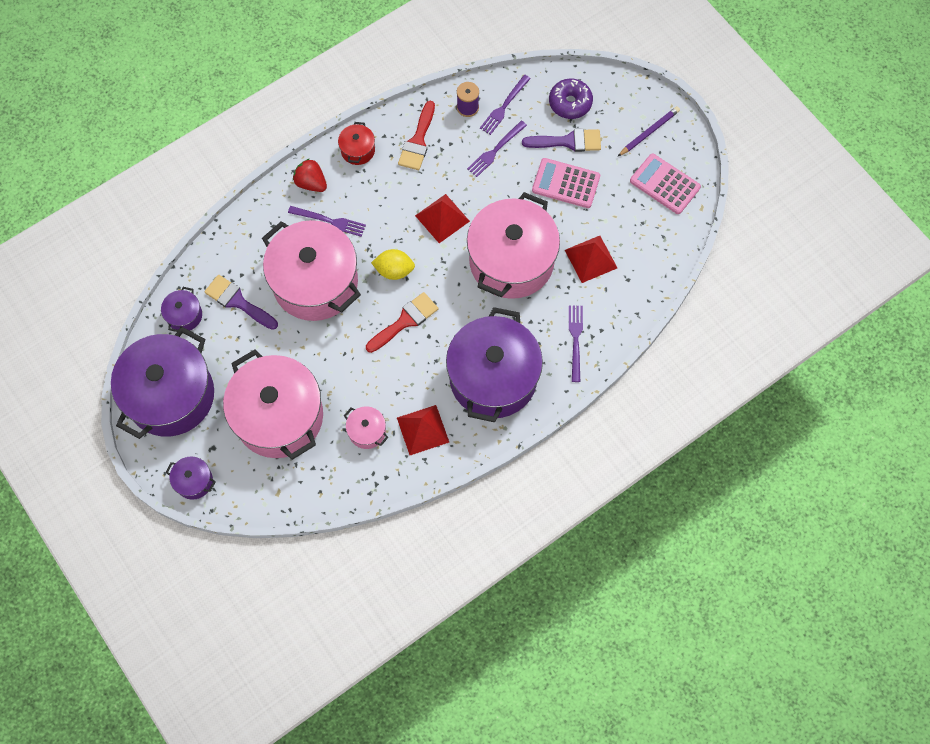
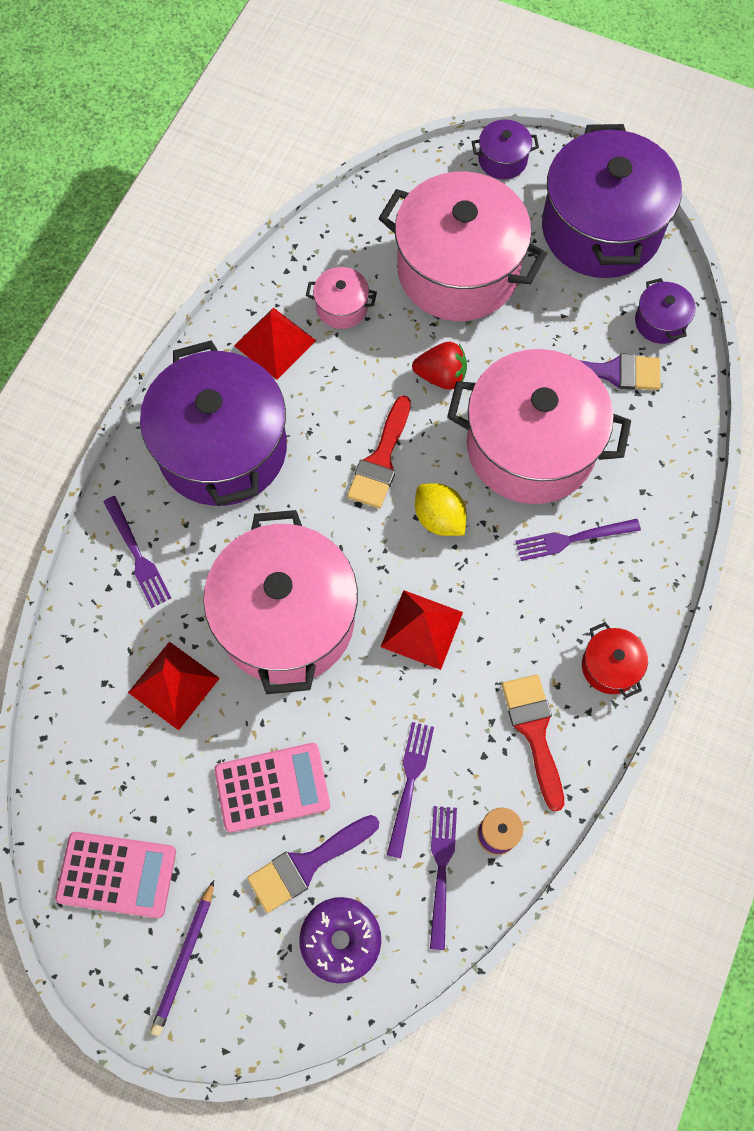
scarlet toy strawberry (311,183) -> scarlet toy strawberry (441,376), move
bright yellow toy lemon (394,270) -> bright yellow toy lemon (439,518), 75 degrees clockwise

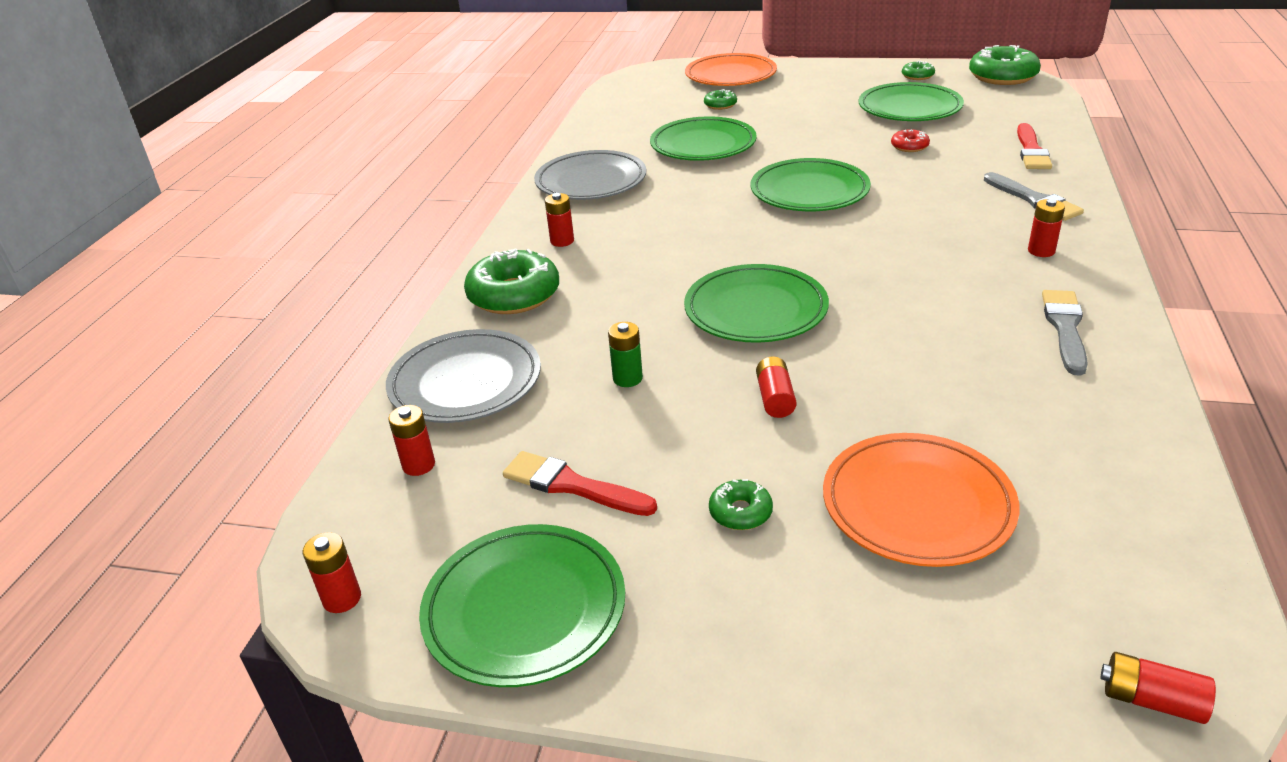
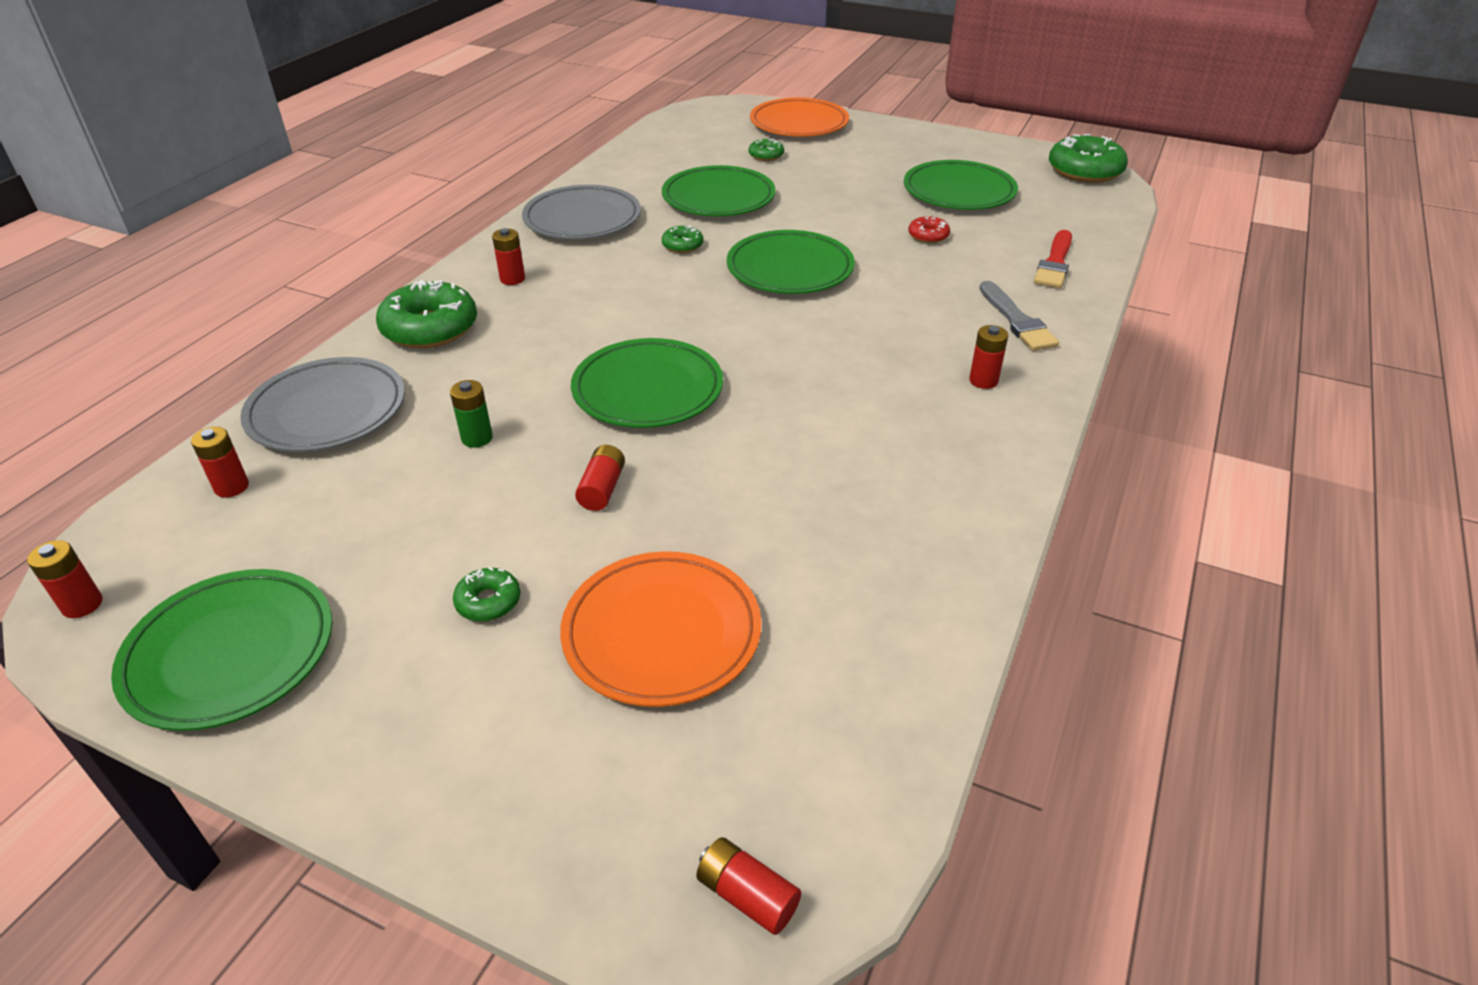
scarlet paintbrush (573,486) -> none
gray paintbrush (1065,328) -> none
green doughnut (917,76) -> green doughnut (682,245), move

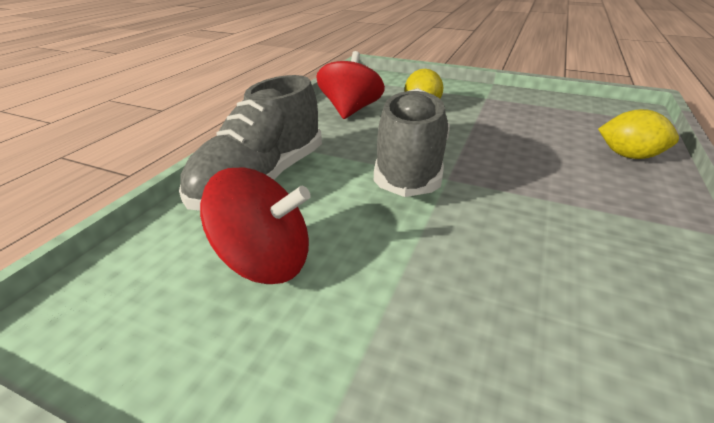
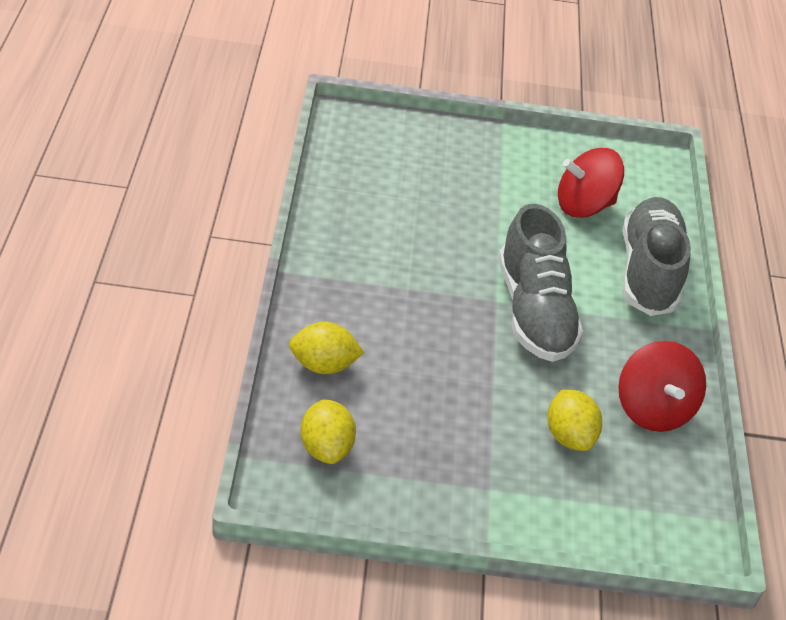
none -> bright yellow toy lemon (326,448)

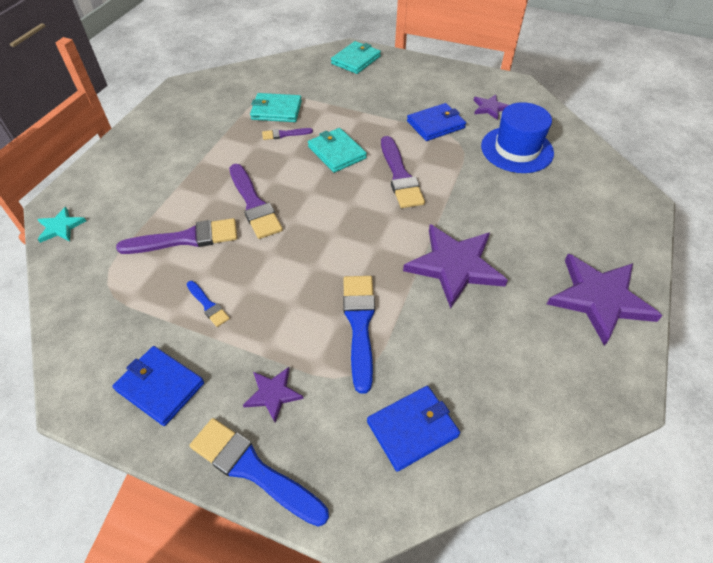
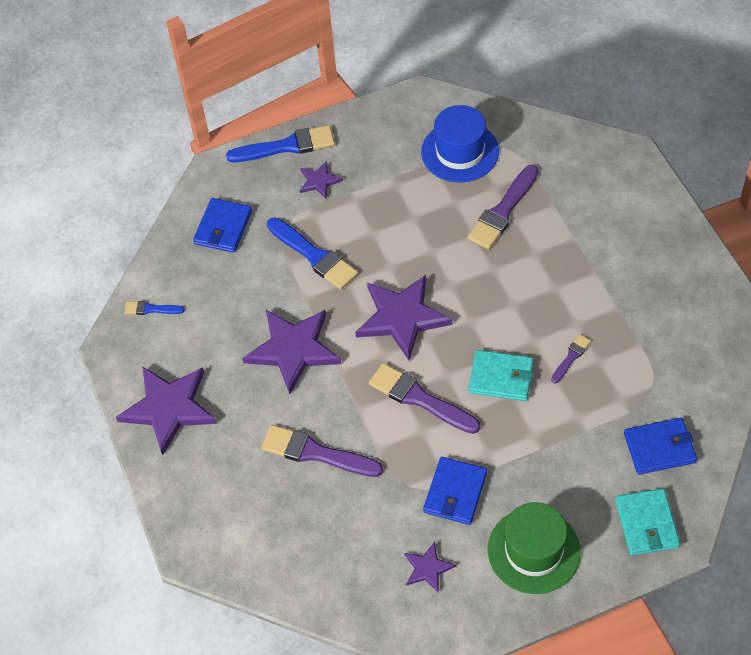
turquoise star (60,227) -> none
turquoise wallet (276,110) -> none
none -> purple star (402,317)
none -> green hat (533,550)
cobalt wallet (160,386) -> cobalt wallet (659,448), move
cobalt paintbrush (208,305) -> cobalt paintbrush (151,309), move
purple paintbrush (254,204) -> purple paintbrush (316,453), move
cobalt hat (517,149) -> cobalt hat (460,152), move

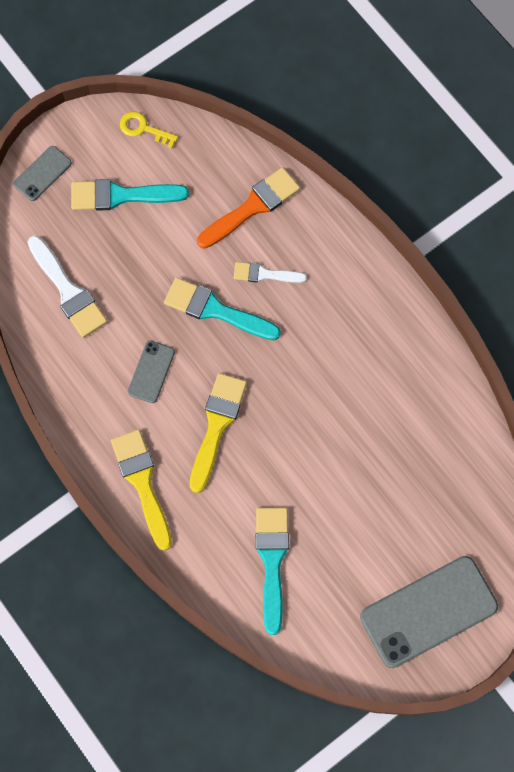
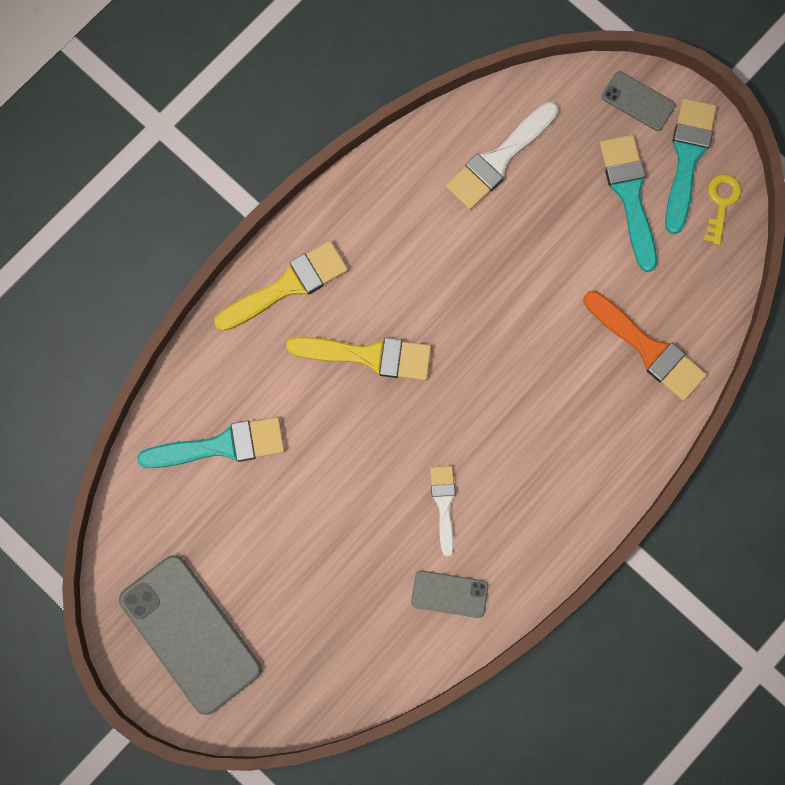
gray smartphone (151,372) -> gray smartphone (449,594), move
turquoise paintbrush (216,310) -> turquoise paintbrush (687,158), move
snow-white paintbrush (265,274) -> snow-white paintbrush (444,504), move

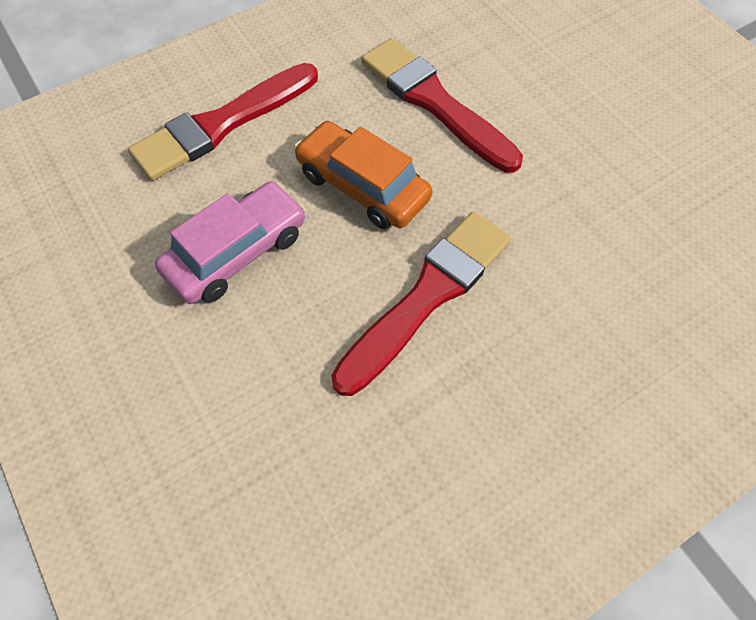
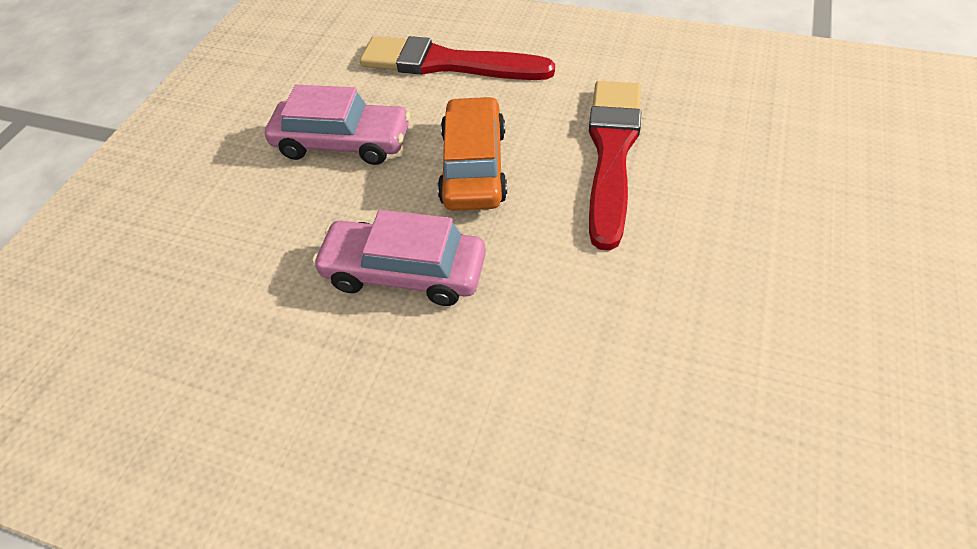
scarlet paintbrush (427,296) -> rosy car (404,272)

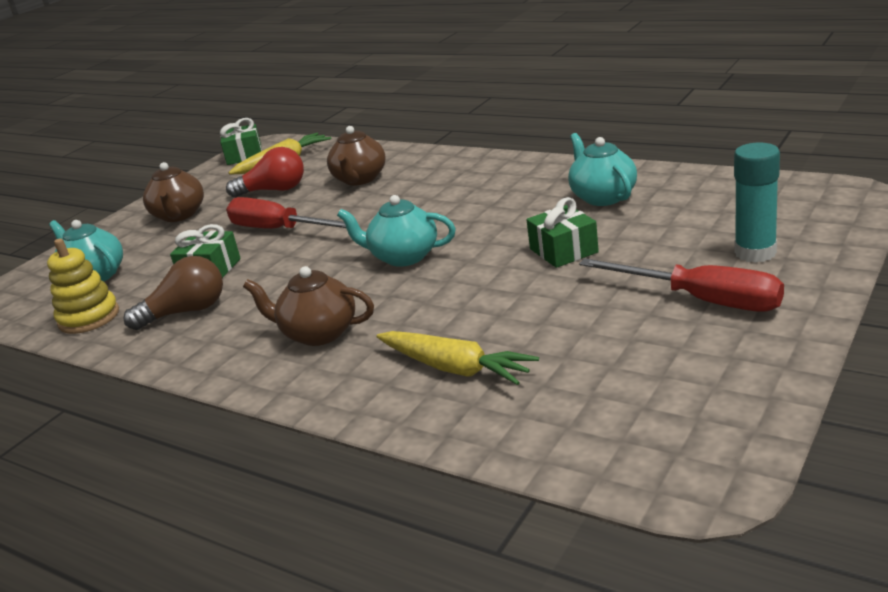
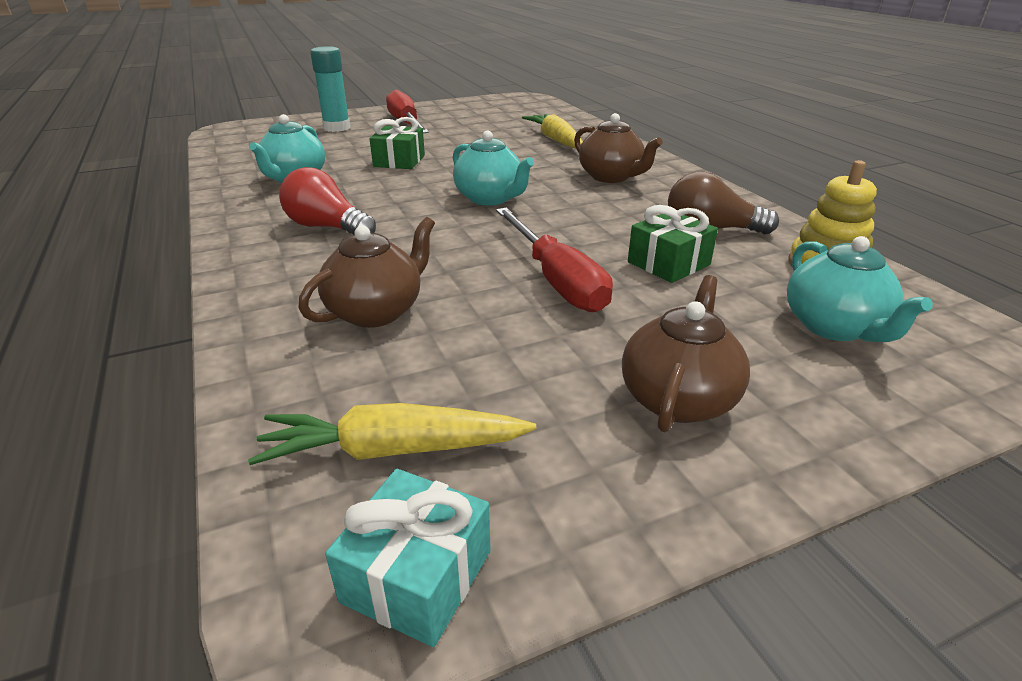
scarlet light bulb (274,190) -> scarlet light bulb (327,227), move
green present (244,155) -> turquoise present (417,576)

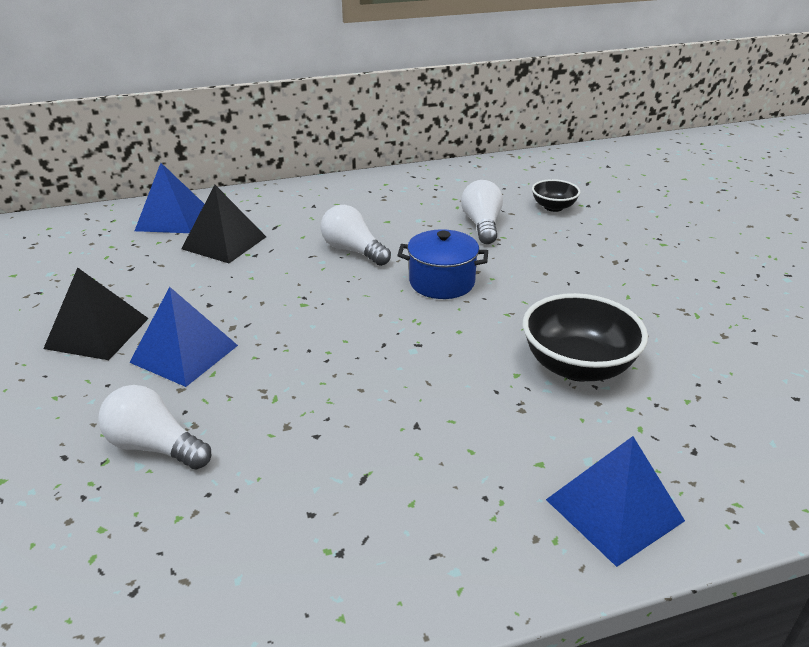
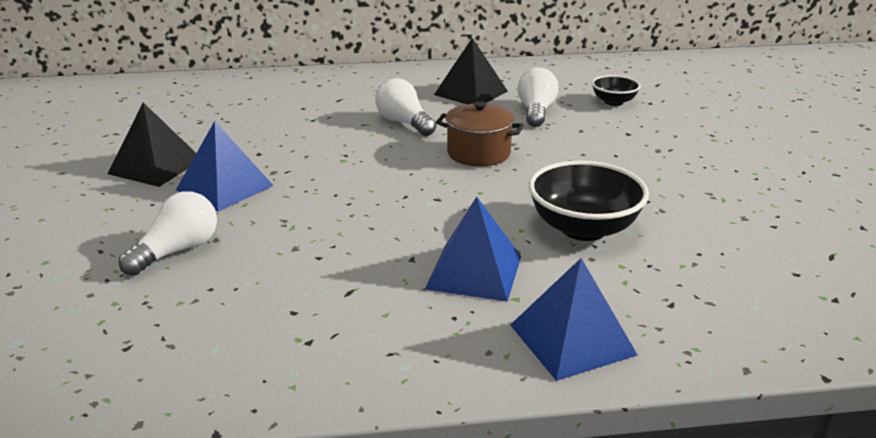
cobalt pyramid shape (172,219) -> cobalt pyramid shape (474,272), move
ebony pyramid shape (224,243) -> ebony pyramid shape (471,93), move
cobalt pot (442,282) -> brown pot (478,153)
snow-white light bulb (155,446) -> snow-white light bulb (177,251), 90 degrees clockwise

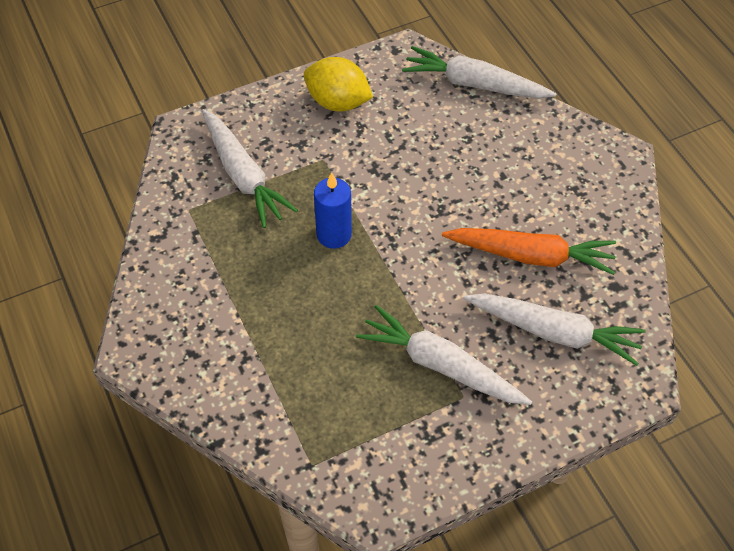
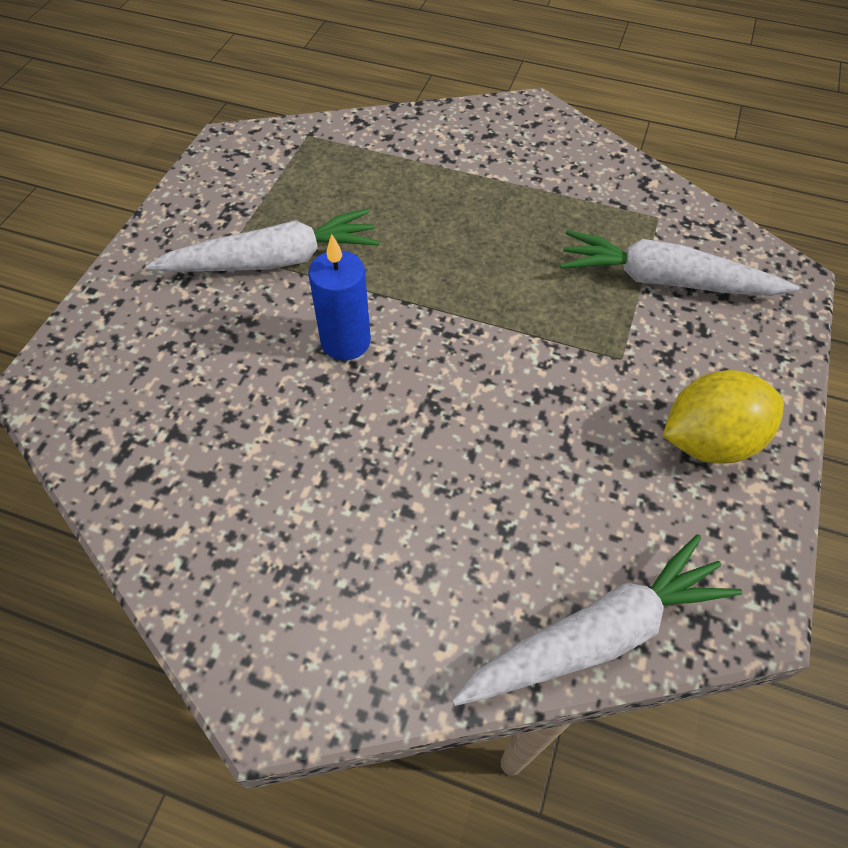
orange toy carrot (530,256) -> none
snow-white toy carrot (554,332) -> none
cobalt wax candle (334,235) -> cobalt wax candle (345,341), move

